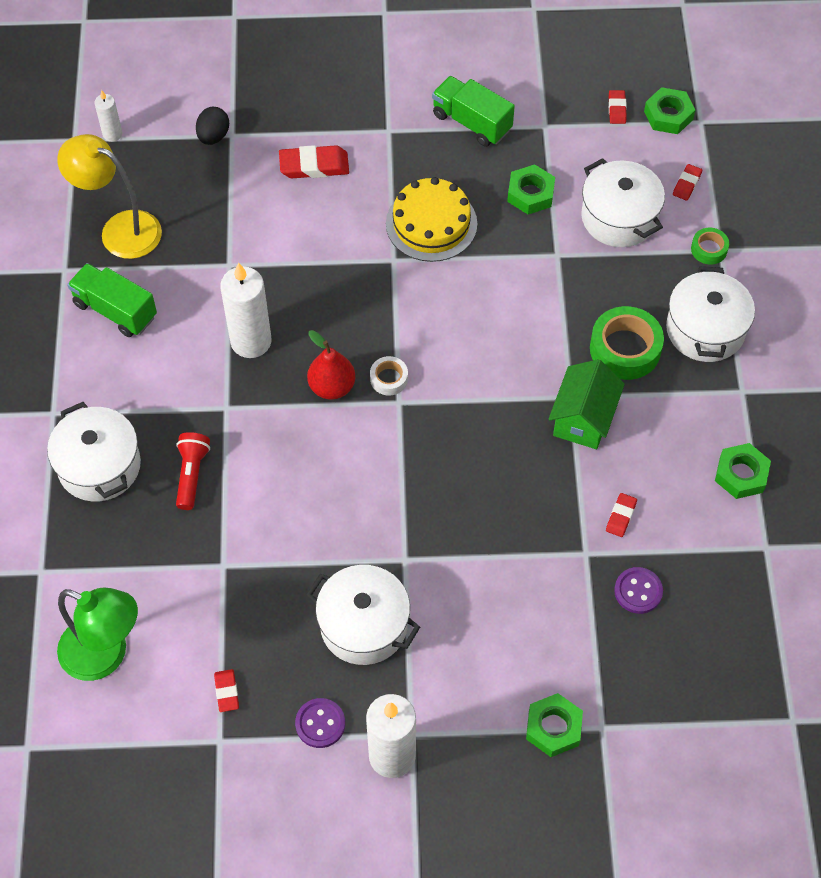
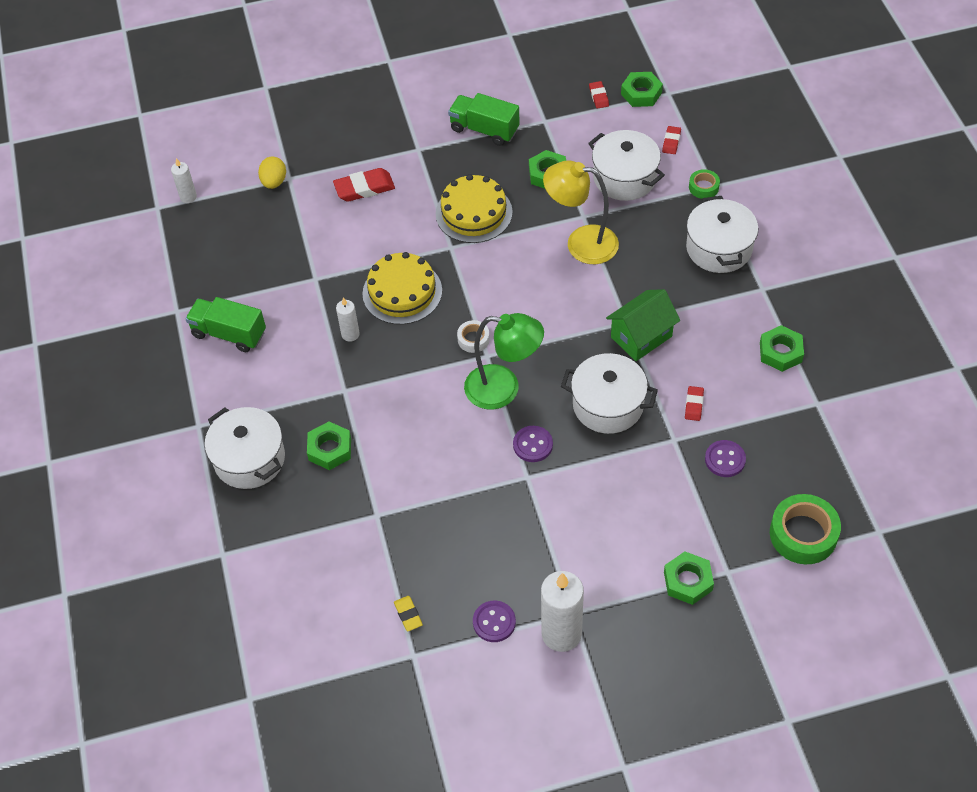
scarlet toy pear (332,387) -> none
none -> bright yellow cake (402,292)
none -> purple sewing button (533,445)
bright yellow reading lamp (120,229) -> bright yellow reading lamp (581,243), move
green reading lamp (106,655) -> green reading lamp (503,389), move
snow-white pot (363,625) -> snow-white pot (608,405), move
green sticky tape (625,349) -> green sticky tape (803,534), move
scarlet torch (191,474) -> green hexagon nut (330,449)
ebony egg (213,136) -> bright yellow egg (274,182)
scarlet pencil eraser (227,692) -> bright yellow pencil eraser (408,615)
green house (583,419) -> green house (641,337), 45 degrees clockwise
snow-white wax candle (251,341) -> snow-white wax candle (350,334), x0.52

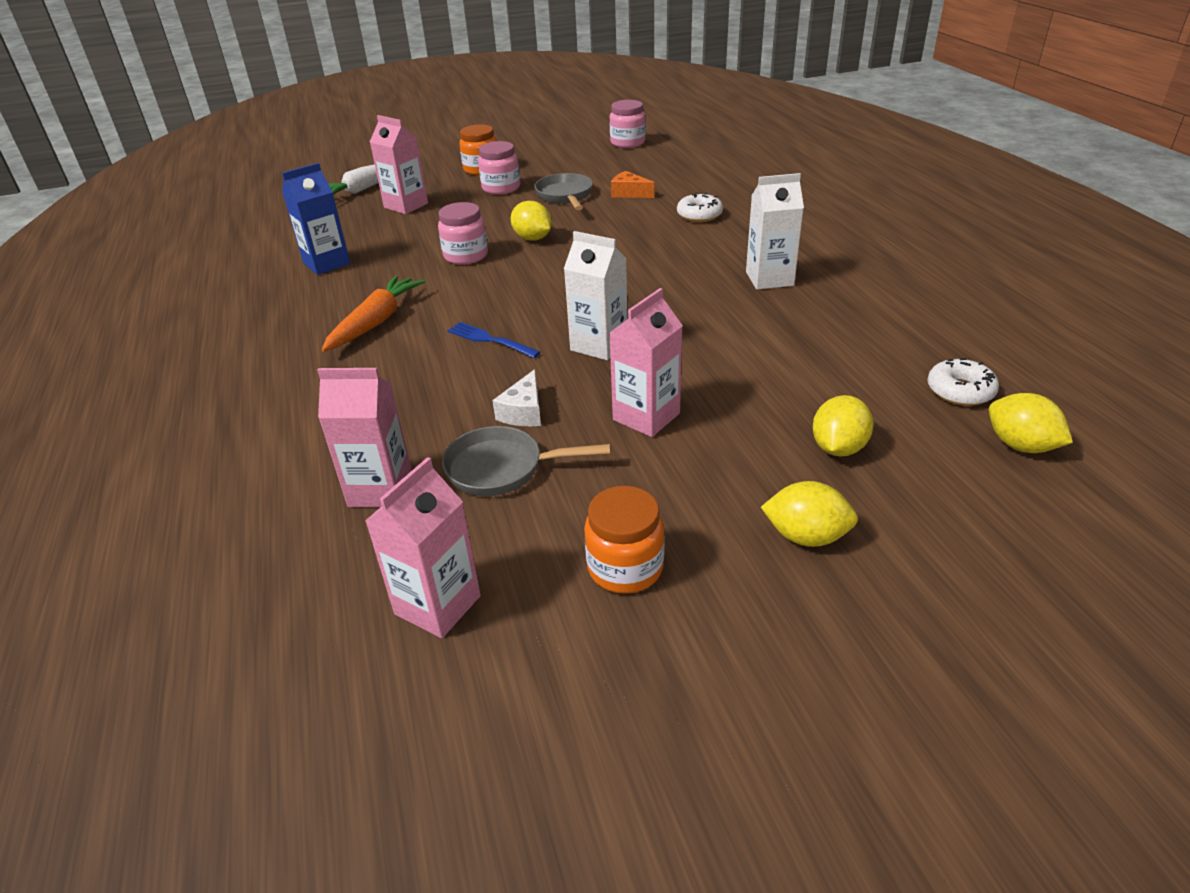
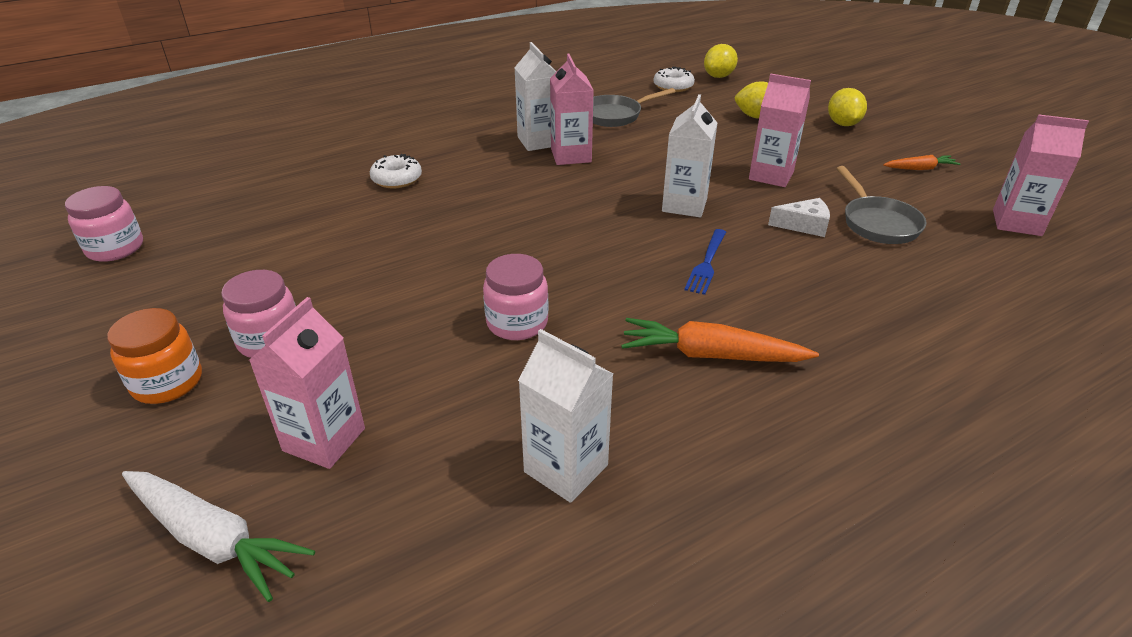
bright yellow toy lemon (533,238) -> none
orange cheese wedge (629,193) -> none
rosy milk carton (380,489) -> rosy milk carton (571,156), move
gray pan (565,196) -> gray pan (615,115), move
orange jam jar (625,568) -> orange toy carrot (919,169)
cobalt milk carton (326,263) -> snow-white milk carton (566,468)

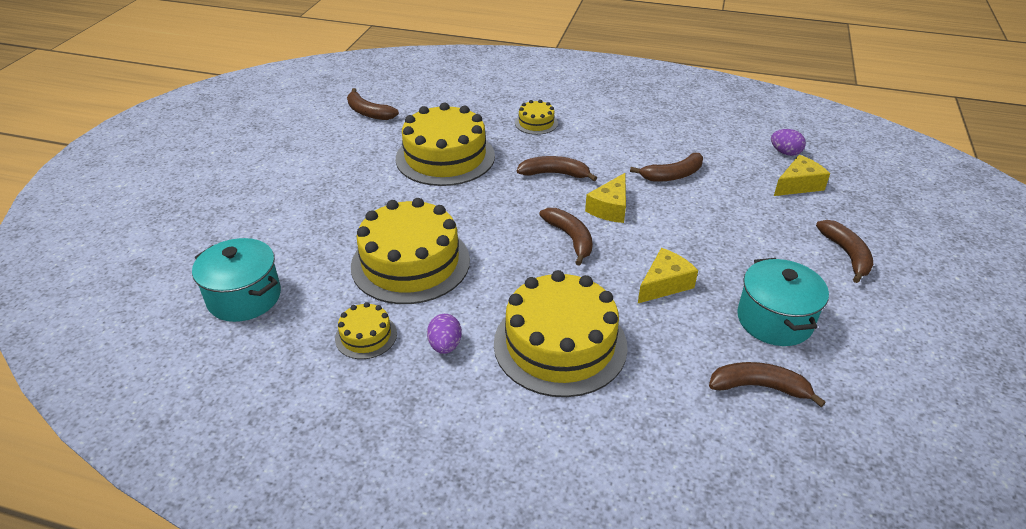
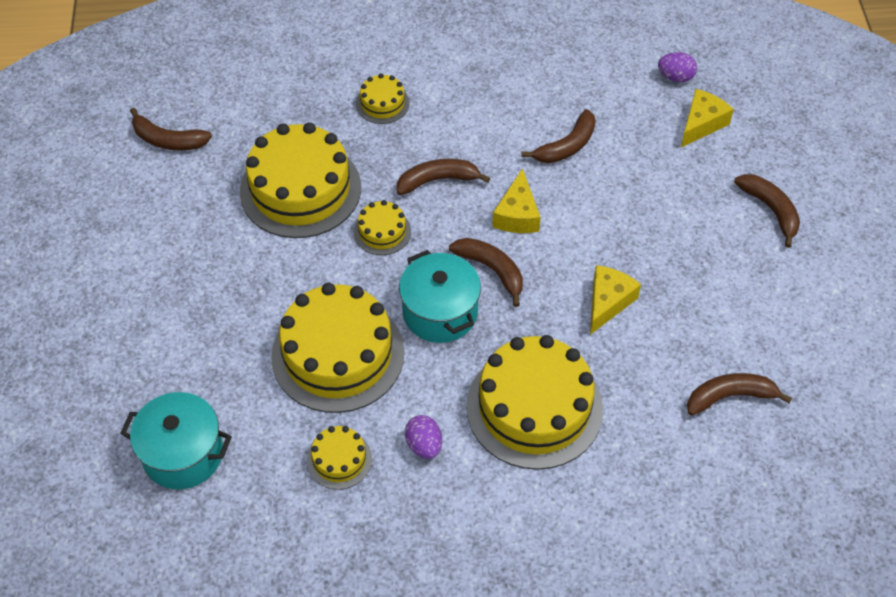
none -> bright yellow cake (382,231)
turquoise pot (774,320) -> turquoise pot (440,312), move

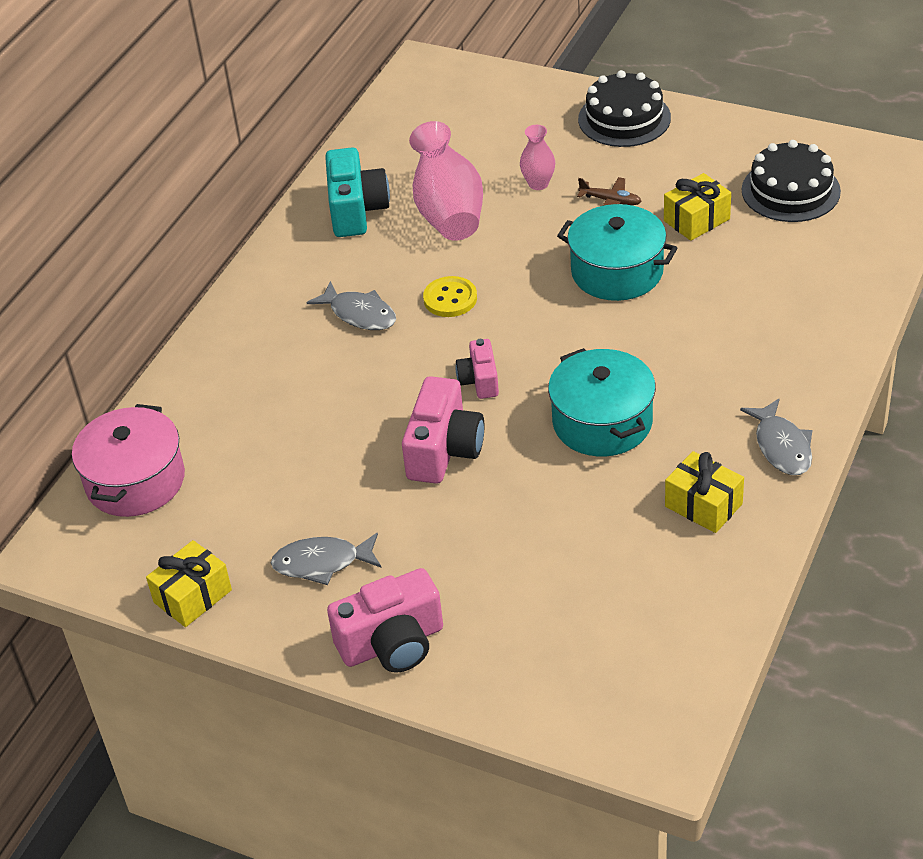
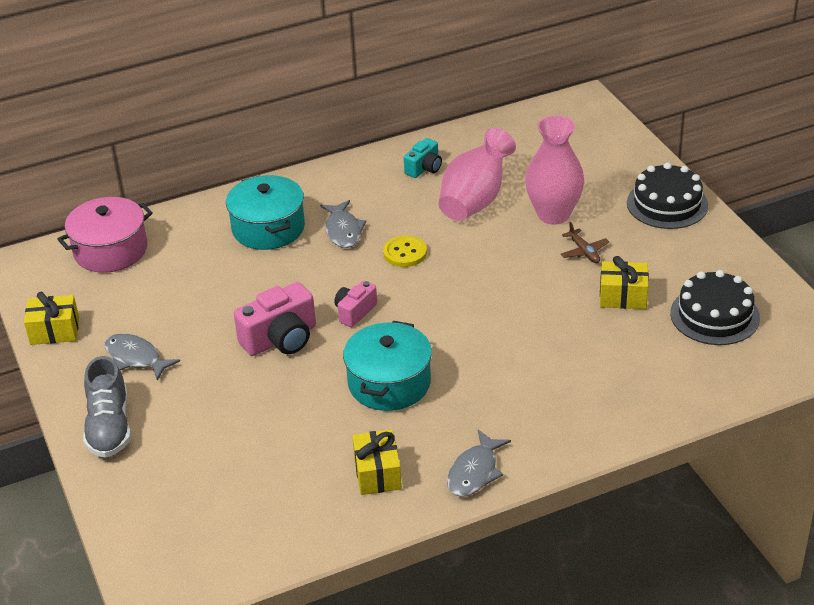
turquoise pot (617,271) -> turquoise pot (268,228), move
rosy photo camera (392,643) -> gray shoe (109,427)
turquoise photo camera (356,210) -> turquoise photo camera (424,168), x0.59
rosy flower vase (538,184) -> rosy flower vase (553,214), x1.94

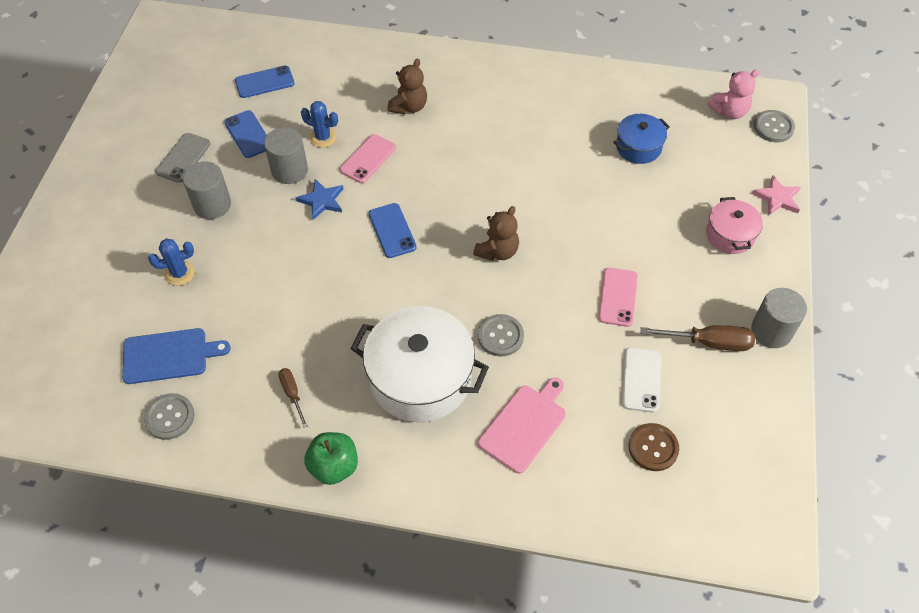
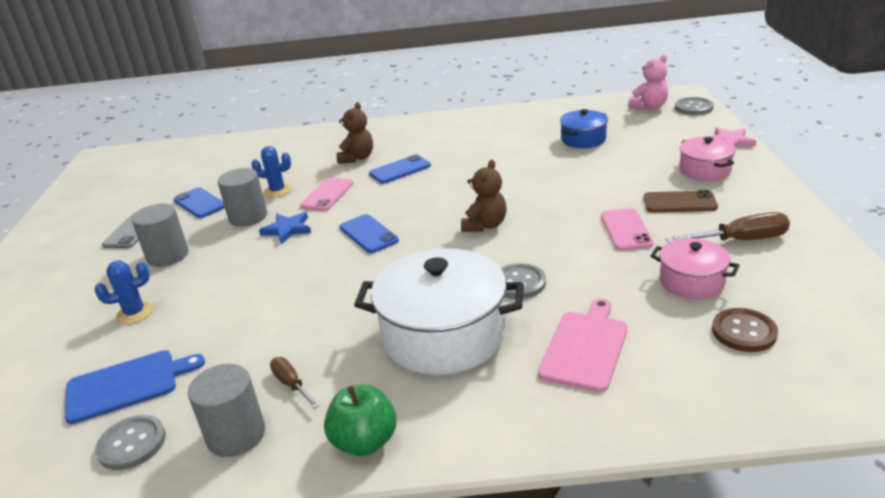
none -> brown smartphone (679,202)
cobalt smartphone (264,82) -> cobalt smartphone (400,170), move
gray cylinder (771,331) -> gray cylinder (236,435), move
snow-white smartphone (641,380) -> rosy pot (691,282)

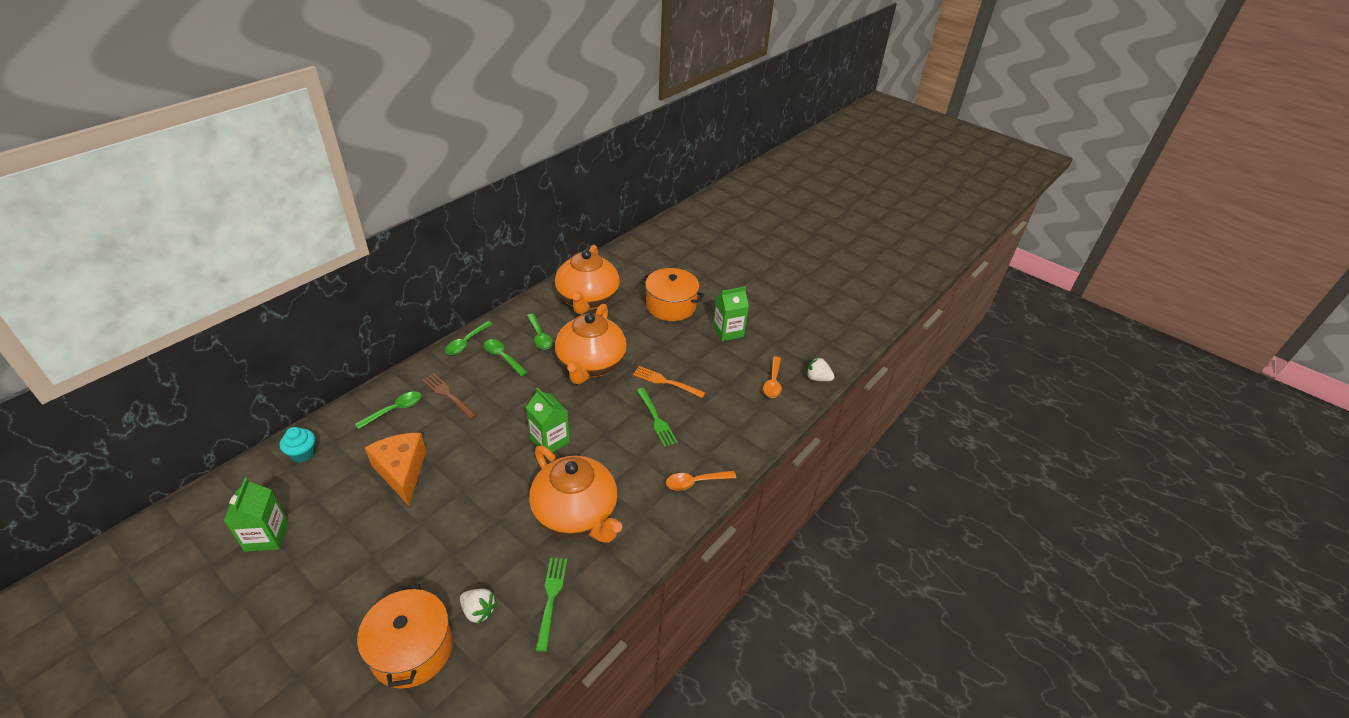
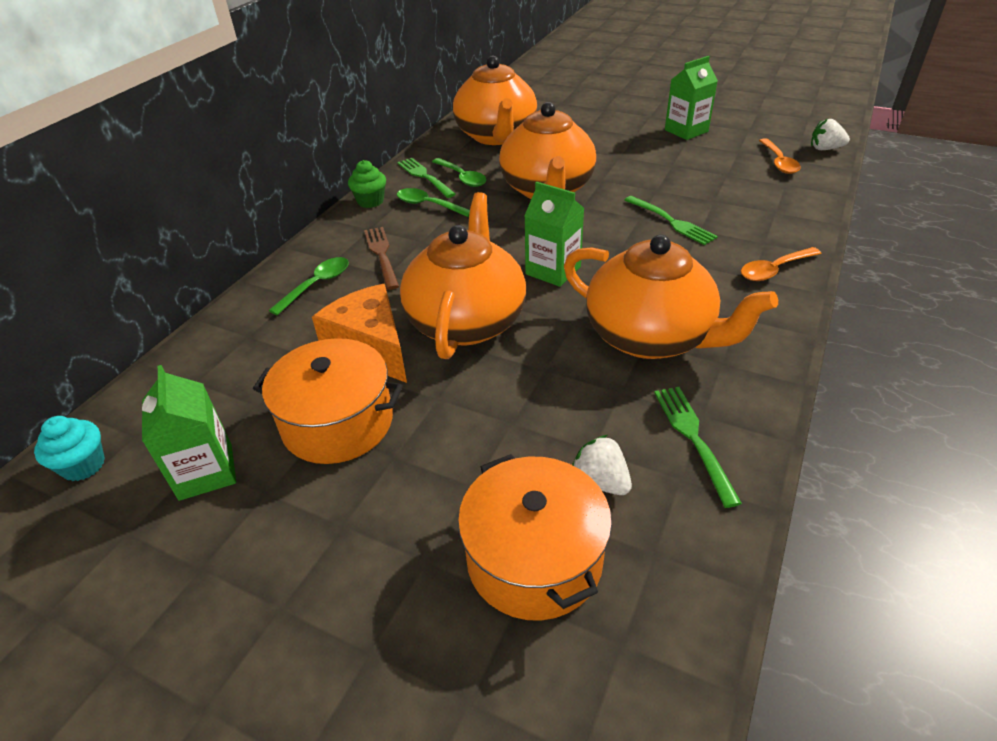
orange fork (666,382) -> none
none -> green fork (424,176)
none -> orange teapot (467,321)
turquoise cupcake (303,454) -> turquoise cupcake (83,465), move
orange pot (671,306) -> orange pot (337,422), move
green tablespoon (466,343) -> green cupcake (370,201)
brown fork (448,395) -> brown fork (382,255), 45 degrees clockwise
snow-white toy strawberry (478,611) -> snow-white toy strawberry (601,481), 150 degrees counterclockwise

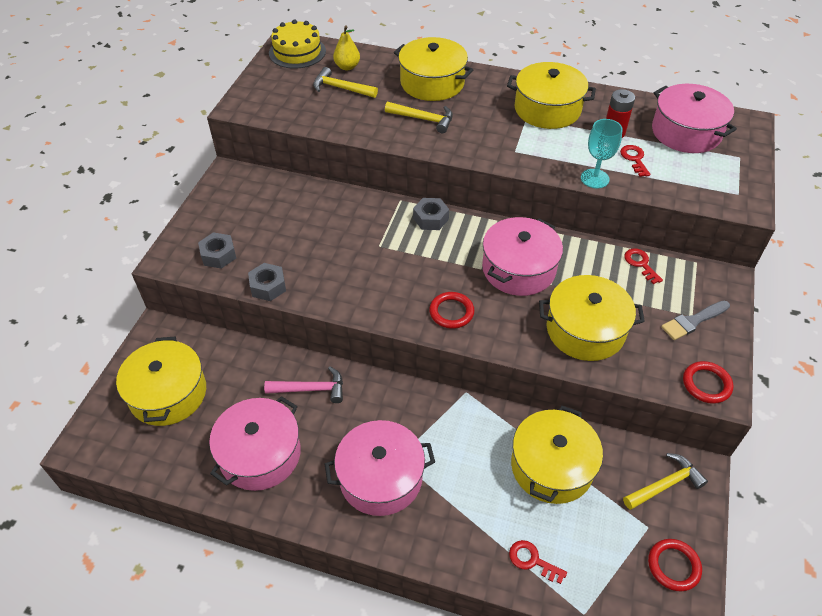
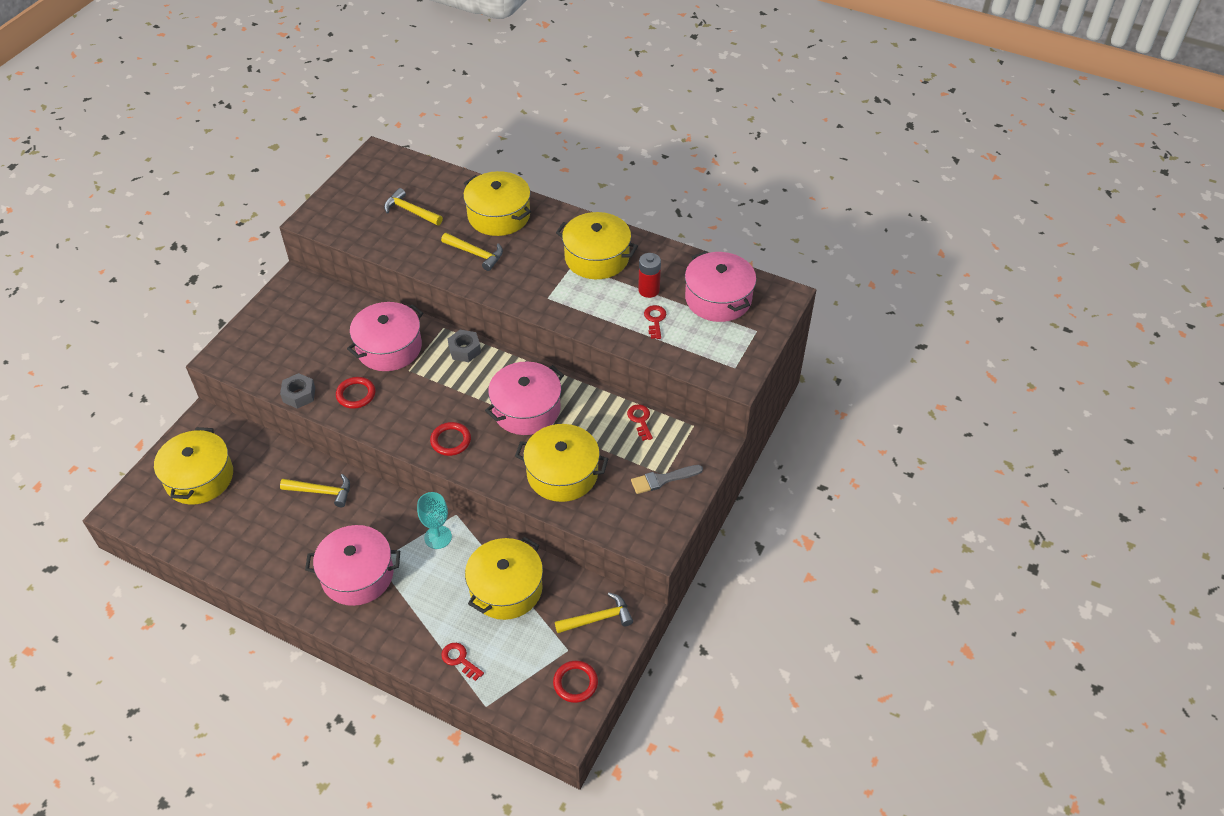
gray hexagon nut (218,255) -> none
bright yellow cake (297,52) -> none
bright yellow toy pear (347,67) -> none
rosy pot (260,454) -> rosy pot (389,347), move
turquoise wine glass (594,178) -> turquoise wine glass (438,537), move
scarlet ring (706,384) -> scarlet ring (356,394), move
rosy carpenter's hammer (311,389) -> bright yellow carpenter's hammer (322,492)

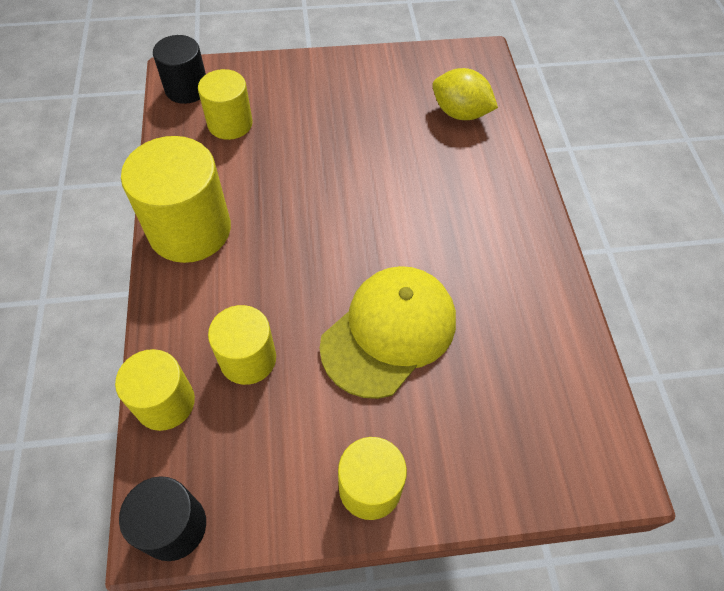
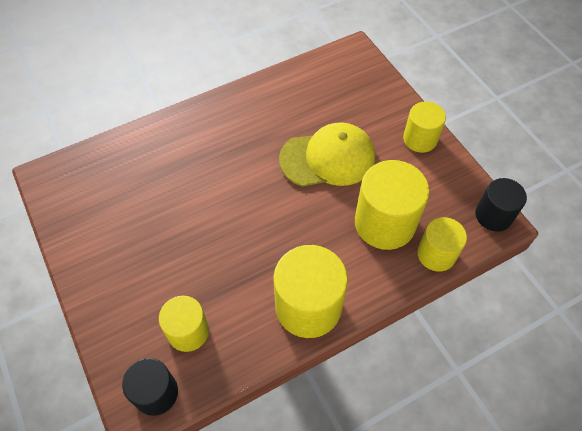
bright yellow toy lemon (460,113) -> none
bright yellow peaked cap (389,332) -> bright yellow peaked cap (328,158), 150 degrees clockwise
bright yellow cylinder (248,359) -> bright yellow cylinder (384,223), x1.63

